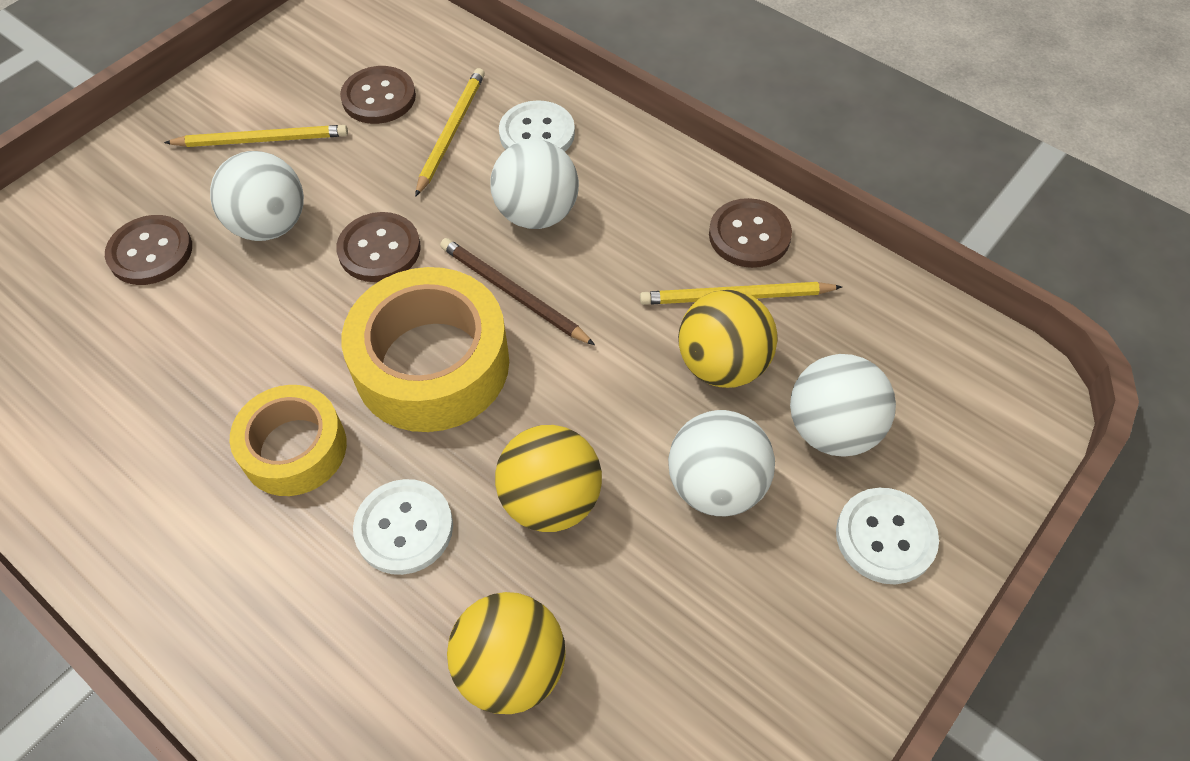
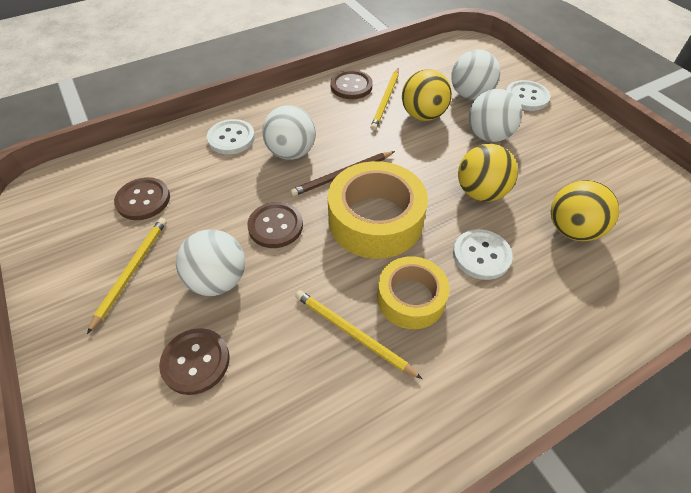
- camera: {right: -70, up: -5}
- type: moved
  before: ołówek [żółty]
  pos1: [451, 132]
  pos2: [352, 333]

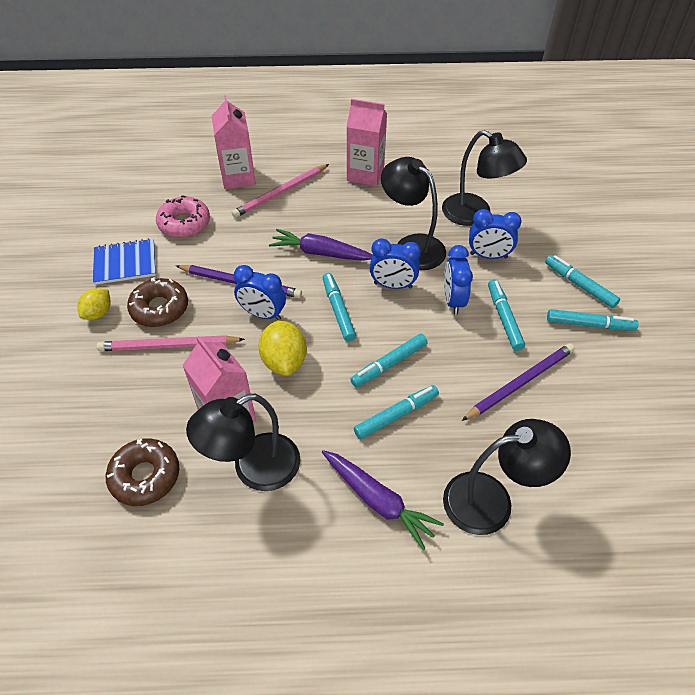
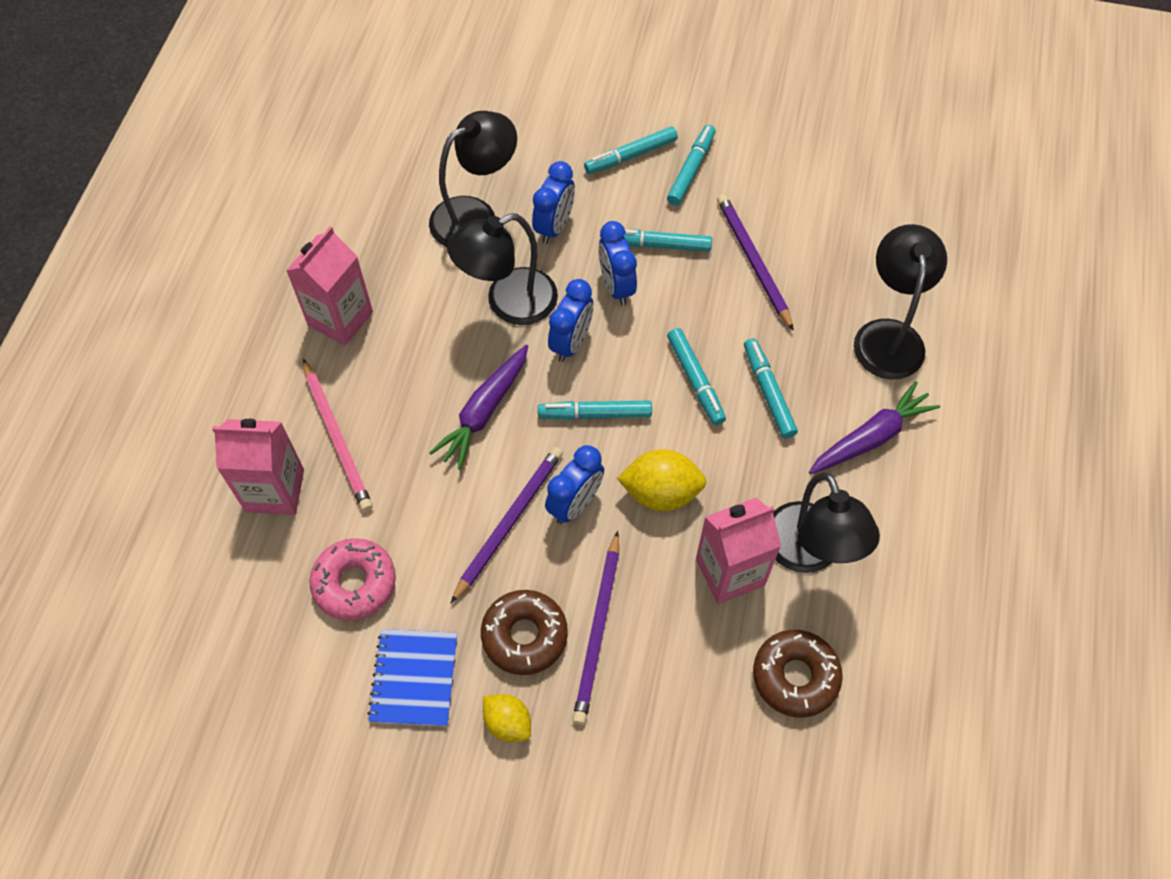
- camera: {right: -75, up: 10}
- type: recoloured
  before: ołówek [różowy]
  after: ołówek [fioletowy]
  pos1: [169, 346]
  pos2: [598, 629]
- type: turned
  before: budzik [niebieski]
  pos1: [453, 300]
  pos2: [616, 286]
  turn: 60

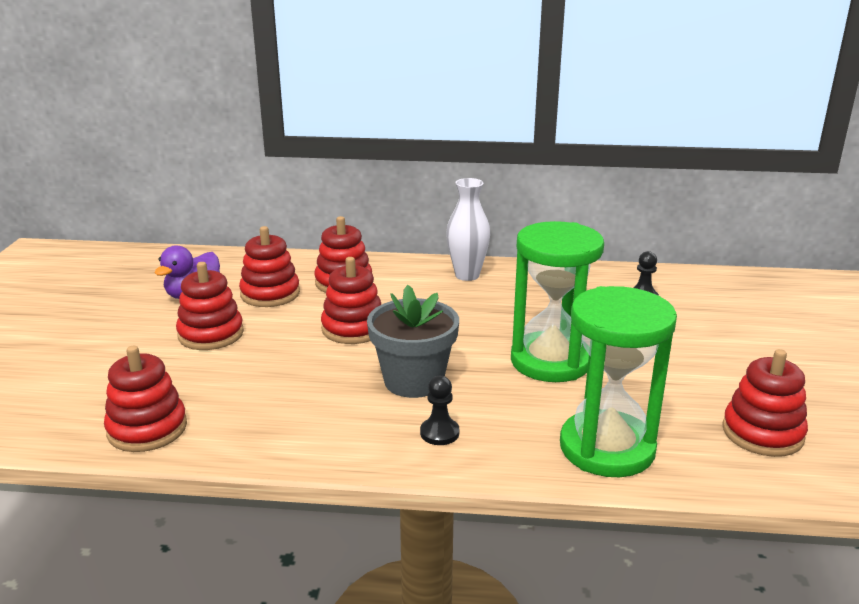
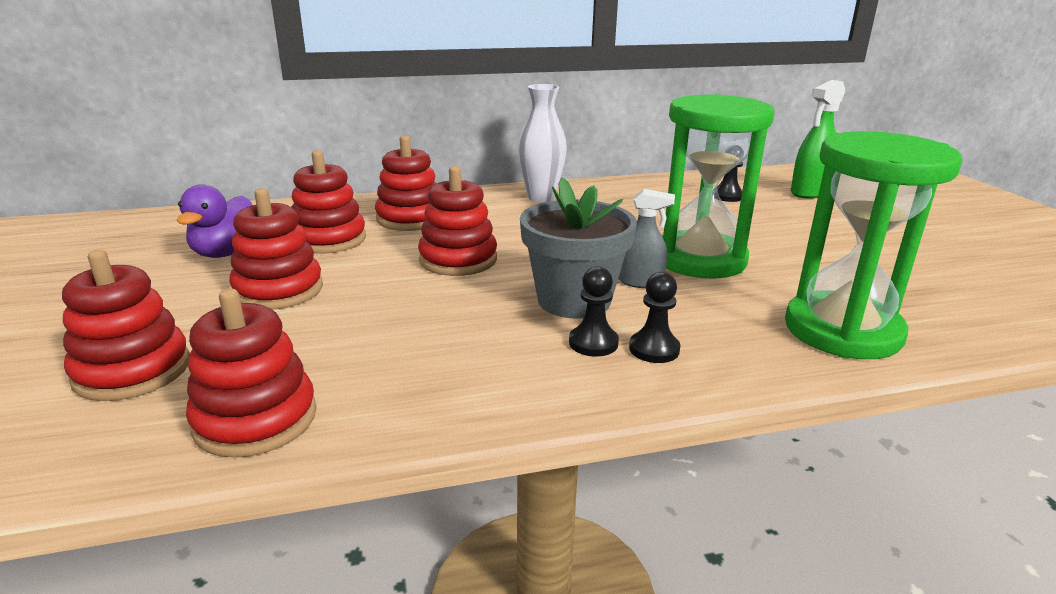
- camera: {right: -20, up: 0}
- type: moved
  before: zabawka nakładanka [czerwony]
  pos1: [762, 433]
  pos2: [132, 370]
- type: added
  after: pionek [czarny]
  pos2: [593, 343]
- type: added
  after: spryskiwacz [szary]
  pos2: [640, 282]
- type: added
  after: spryskiwacz [zielony]
  pos2: [809, 192]

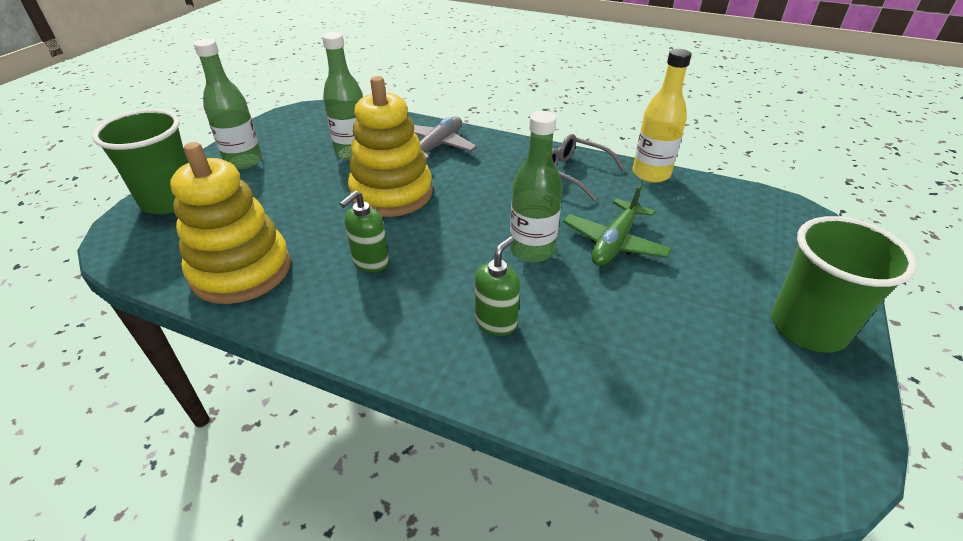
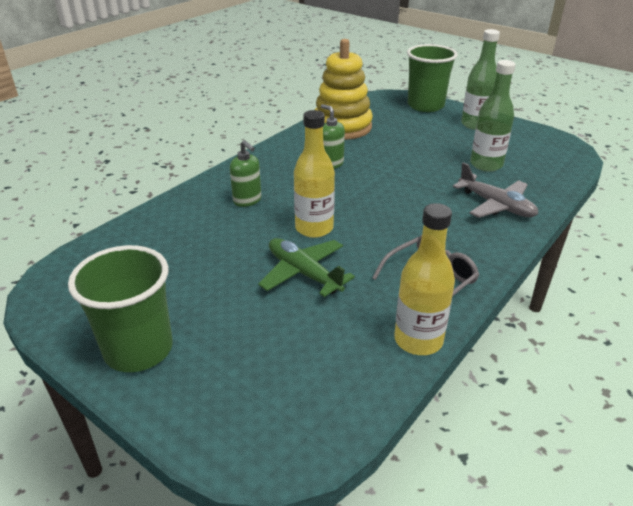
- camera: {right: 105, up: -5}
- type: removed
  before: zabawka nakładanka [żółty]
  pos1: [392, 193]
- type: recoloured
  before: butelka [zielony]
  after: butelka [żółty]
  pos1: [532, 250]
  pos2: [314, 228]

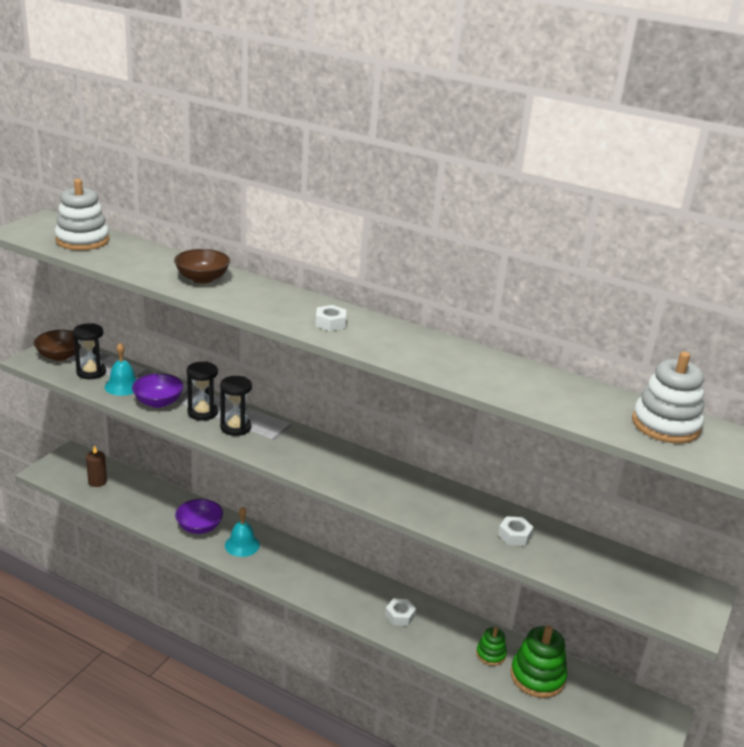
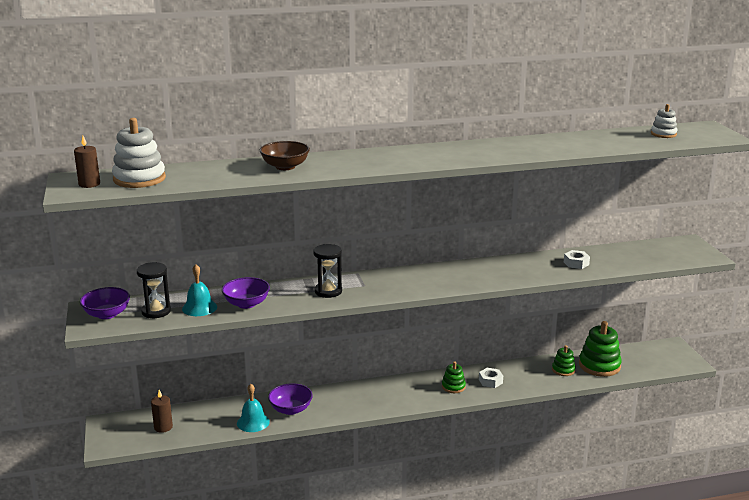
- camera: {right: -40, up: -5}
- type: recoloured
  before: miska [brązowy]
  after: miska [fioletowy]
  pos1: [60, 356]
  pos2: [107, 314]
- type: removed
  before: klepsydra [czarny]
  pos1: [202, 412]
- type: moved
  before: dzwonek [turkusowy]
  pos1: [242, 545]
  pos2: [253, 422]
- type: removed
  before: nakrętka [biały]
  pos1: [330, 323]
- type: resized
  before: zabawka nakładanka [biały]
  pos1: [665, 425]
  pos2: [663, 134]
  scale: 0.56
- type: added
  after: świeca [brązowy]
  pos2: [89, 184]
- type: added
  after: zabawka nakładanka [zielony]
  pos2: [453, 387]

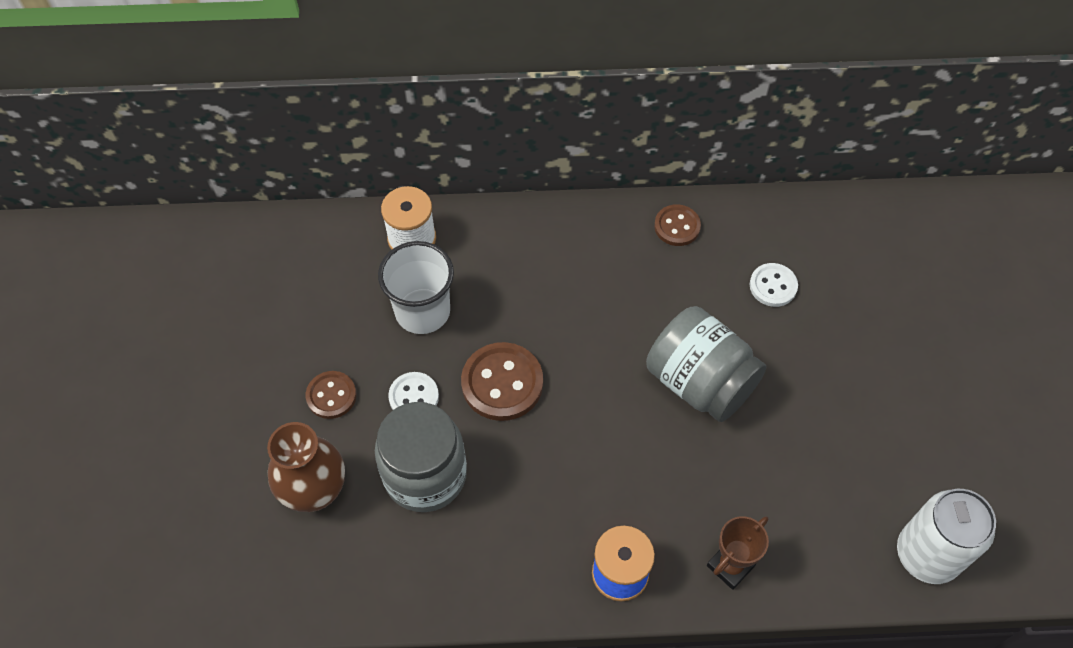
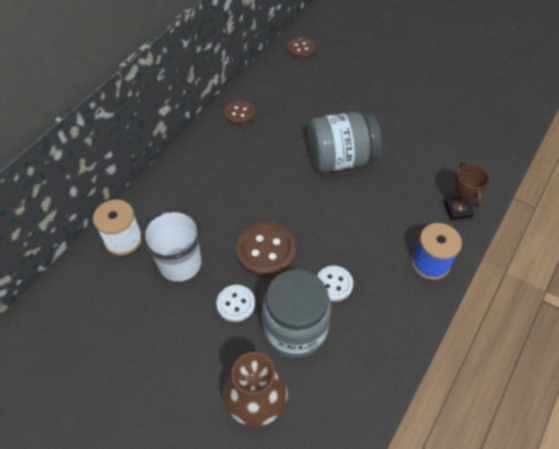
- camera: {right: -55, up: -5}
- type: moved
  before: guzik [brązowy]
  pos1: [331, 396]
  pos2: [301, 49]
- type: moved
  before: guzik [biały]
  pos1: [773, 286]
  pos2: [334, 284]
- type: removed
  before: puszka [biały]
  pos1: [927, 554]

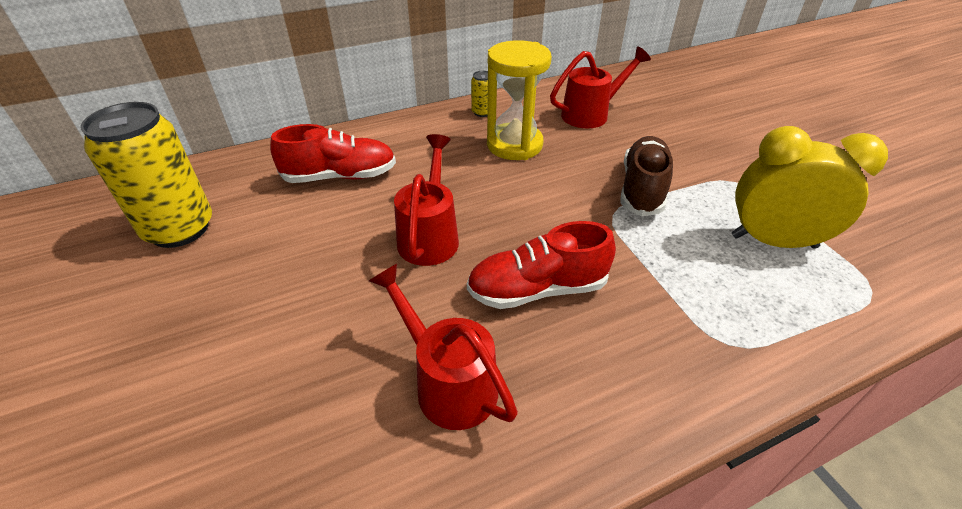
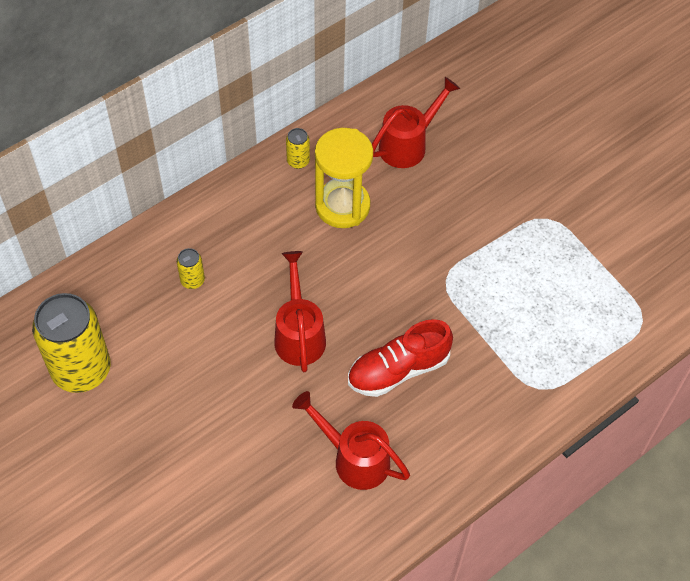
- camera: {right: -15, up: 15}
- type: replaced
  before: but [czerwony]
  after: puszka [żółty]
  pos1: [340, 176]
  pos2: [192, 280]
- type: removed
  before: but [brązowy]
  pos1: [642, 189]
- type: removed
  before: budzik [żółty]
  pos1: [773, 241]

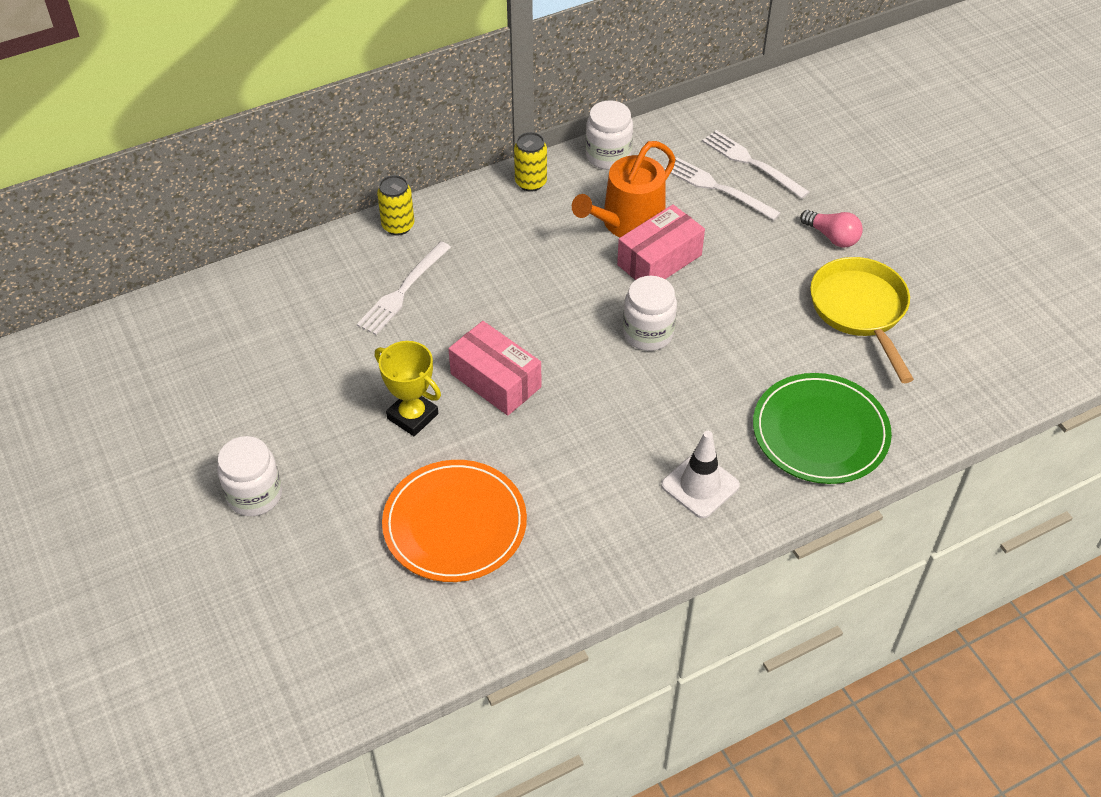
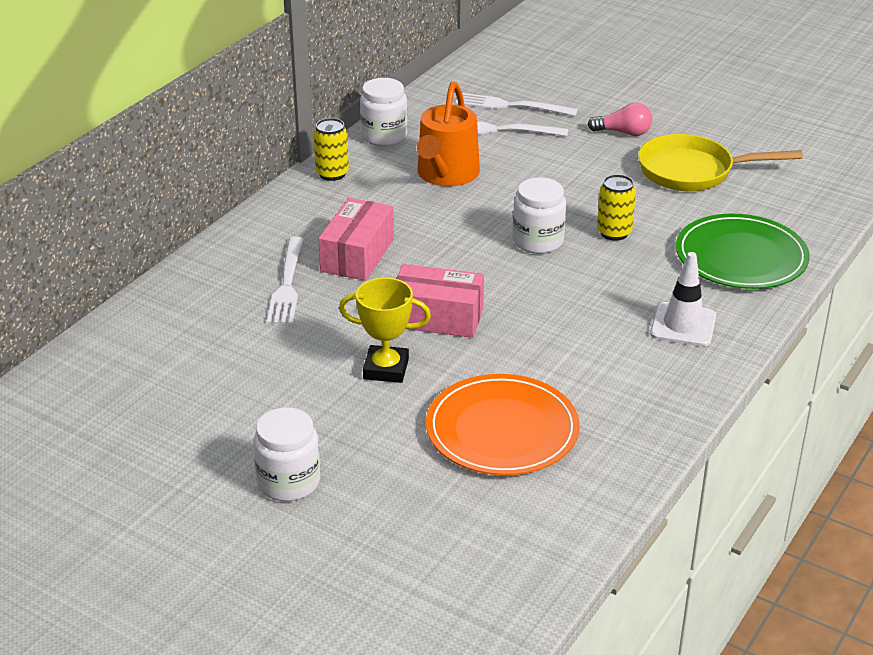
- camera: {right: -30, up: -15}
- type: moved
  before: puszka [żółty]
  pos1: [398, 226]
  pos2: [614, 233]
- type: moved
  before: pudełko [różowy]
  pos1: [659, 260]
  pos2: [357, 255]
- type: turned
  before: patelnia [żółty]
  pos1: [860, 311]
  pos2: [693, 171]
  turn: -45

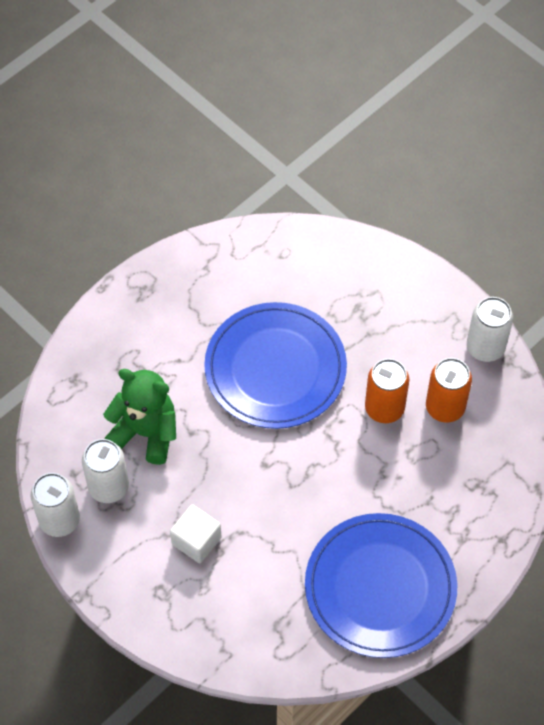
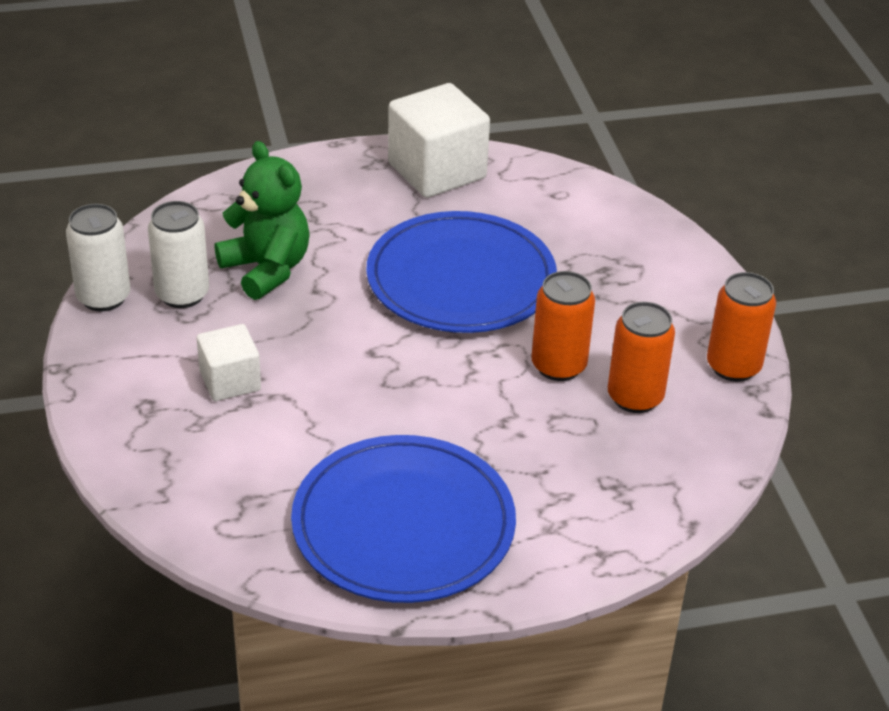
- camera: {right: 30, up: -20}
- type: recoloured
  before: puszka [biały]
  after: puszka [pomarańczowy]
  pos1: [485, 347]
  pos2: [733, 366]
- type: added
  after: sześcian [biały]
  pos2: [437, 171]

